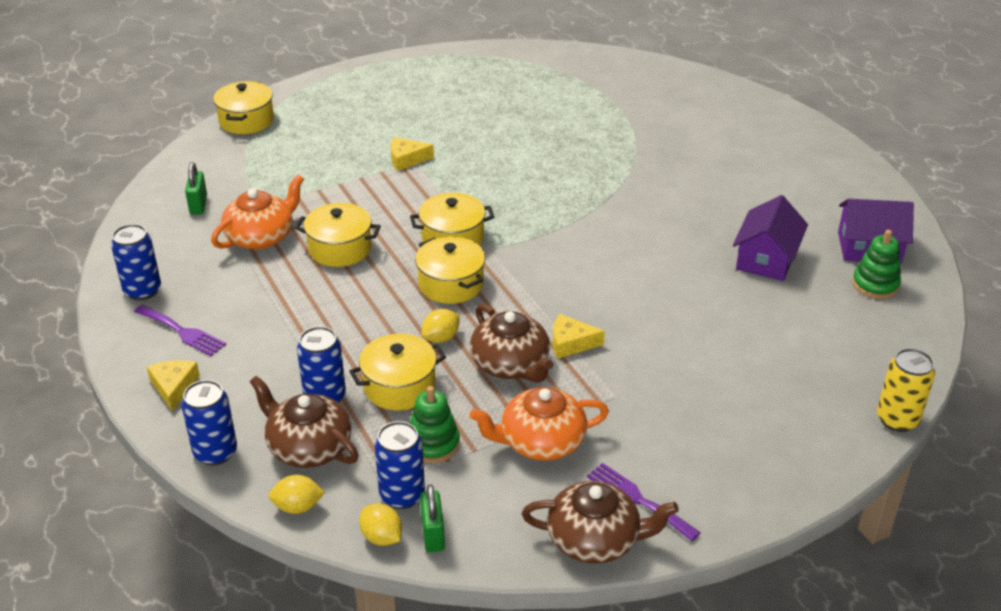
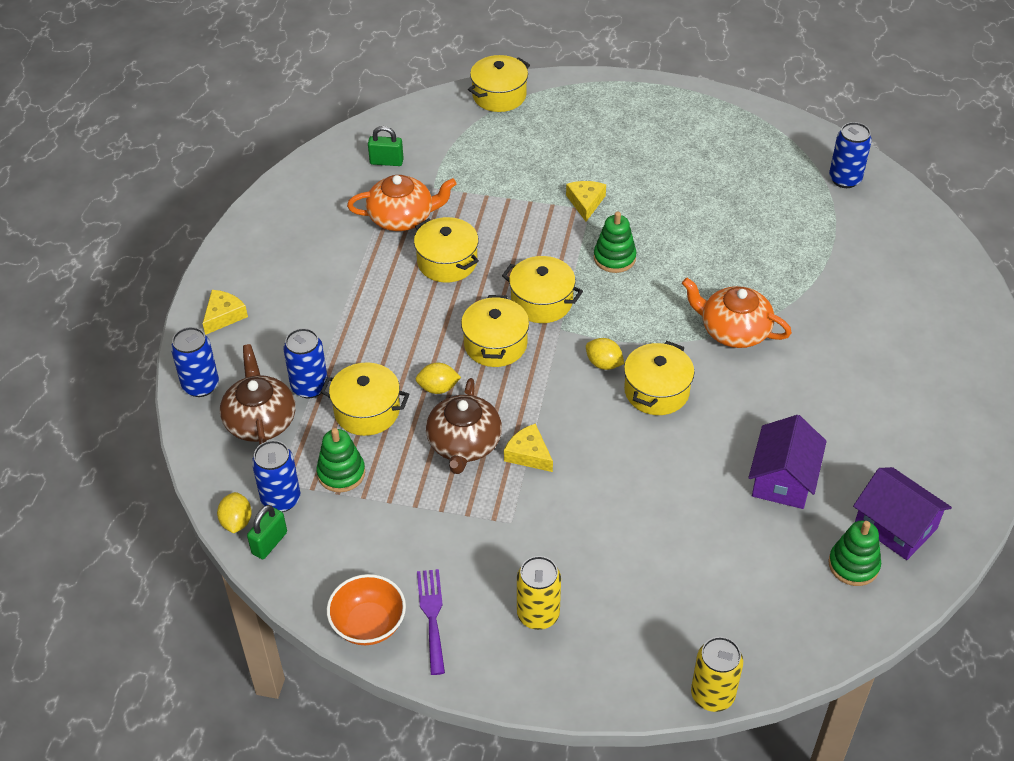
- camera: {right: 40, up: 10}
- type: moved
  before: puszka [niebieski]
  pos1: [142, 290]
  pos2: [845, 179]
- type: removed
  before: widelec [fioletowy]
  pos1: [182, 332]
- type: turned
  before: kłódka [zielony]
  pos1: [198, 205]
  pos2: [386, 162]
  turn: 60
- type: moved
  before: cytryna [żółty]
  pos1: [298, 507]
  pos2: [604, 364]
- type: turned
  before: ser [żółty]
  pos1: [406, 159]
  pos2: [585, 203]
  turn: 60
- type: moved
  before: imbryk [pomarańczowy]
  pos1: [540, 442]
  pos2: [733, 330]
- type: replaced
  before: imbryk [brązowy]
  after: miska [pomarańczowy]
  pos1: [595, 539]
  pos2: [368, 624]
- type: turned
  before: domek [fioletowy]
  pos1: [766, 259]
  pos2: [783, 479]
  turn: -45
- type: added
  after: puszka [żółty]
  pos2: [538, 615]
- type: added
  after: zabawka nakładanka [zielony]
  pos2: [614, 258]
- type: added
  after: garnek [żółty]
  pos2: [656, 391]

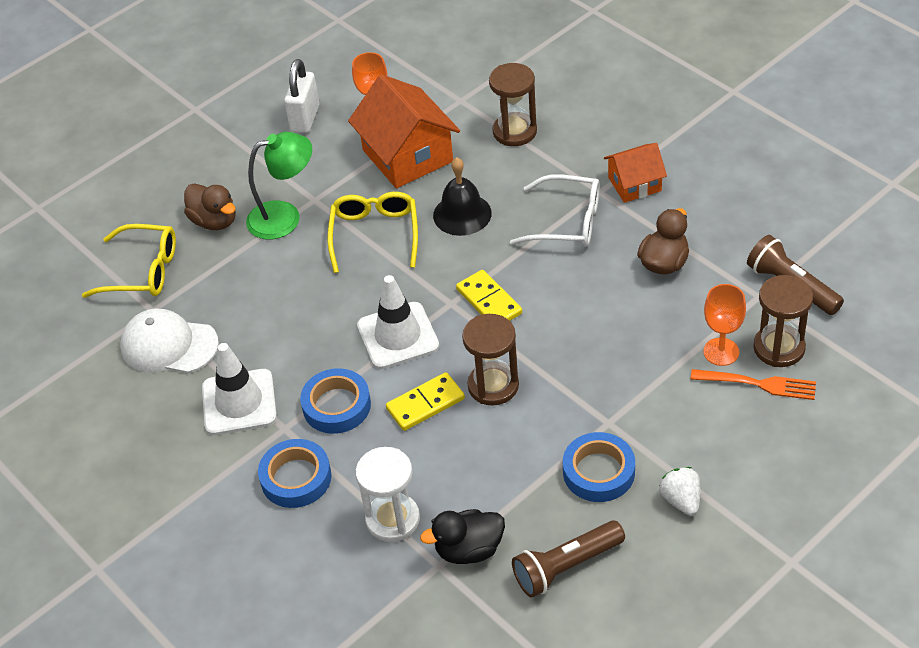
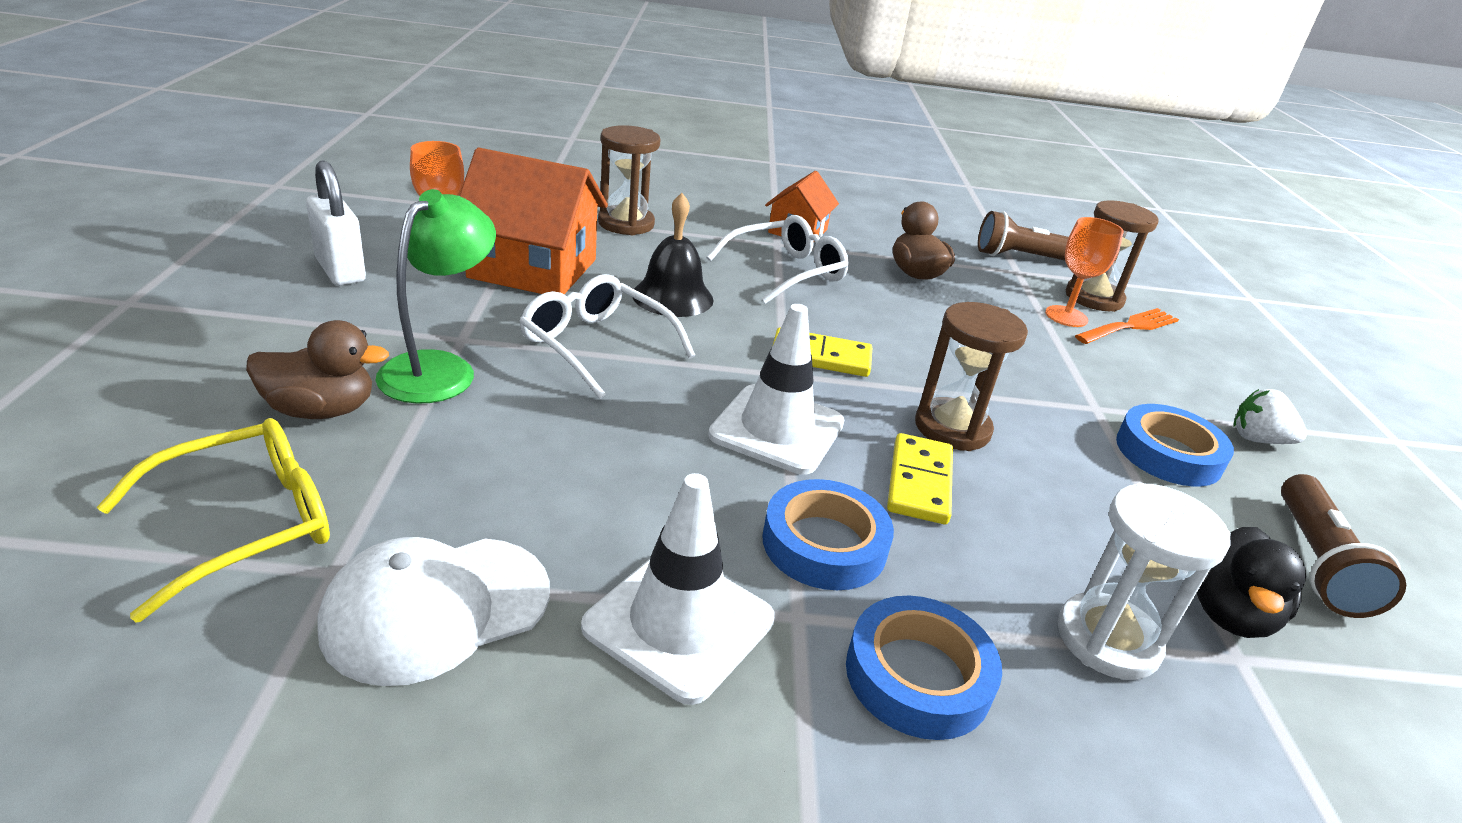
- camera: {right: -55, up: -15}
- type: recoloured
  before: okulary [żółty]
  after: okulary [biały]
  pos1: [375, 235]
  pos2: [597, 346]

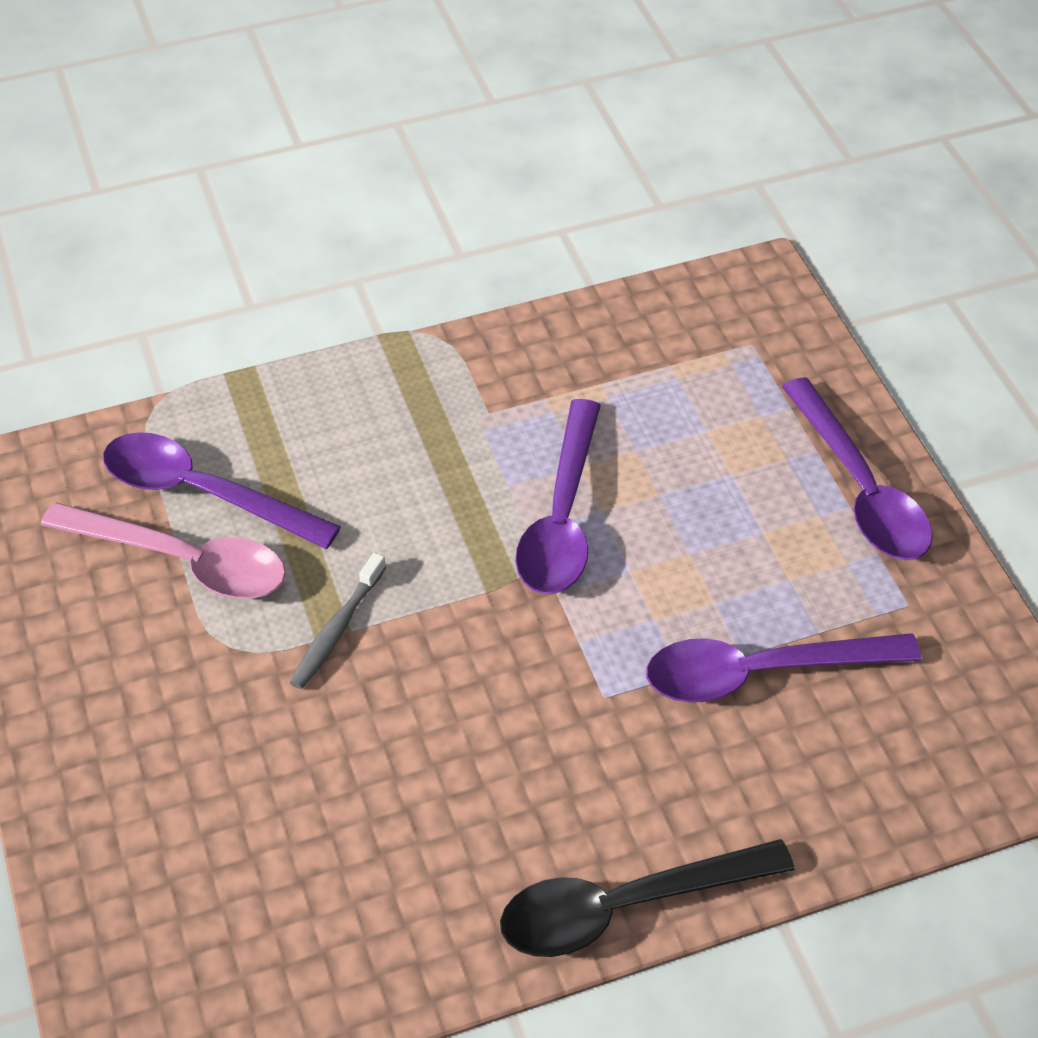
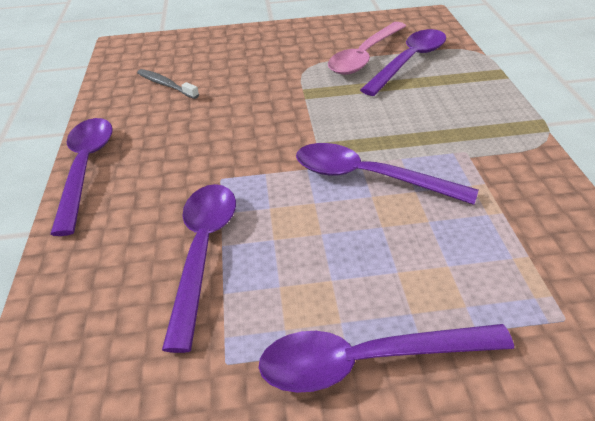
- camera: {right: 105, up: -10}
- type: moved
  before: szczoteczka do zębów [szary]
  pos1: [337, 629]
  pos2: [166, 85]
- type: recoloured
  before: łyżka [czarny]
  after: łyżka [fioletowy]
  pos1: [625, 906]
  pos2: [86, 168]

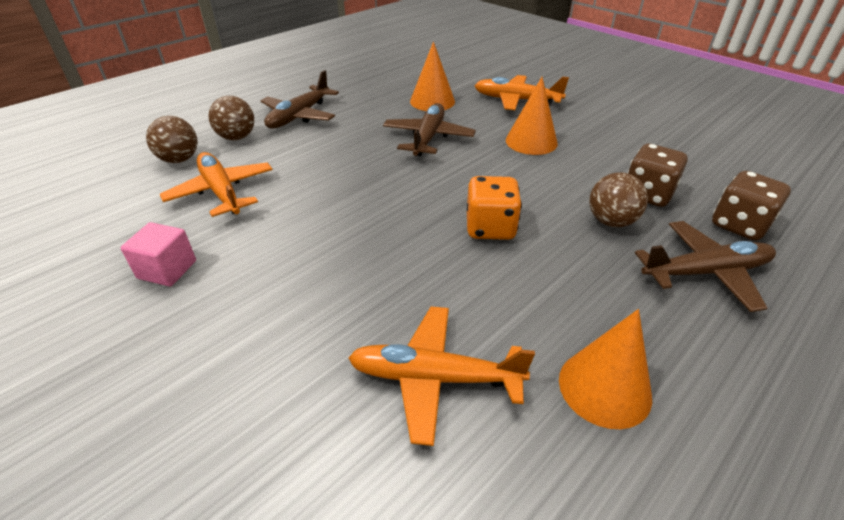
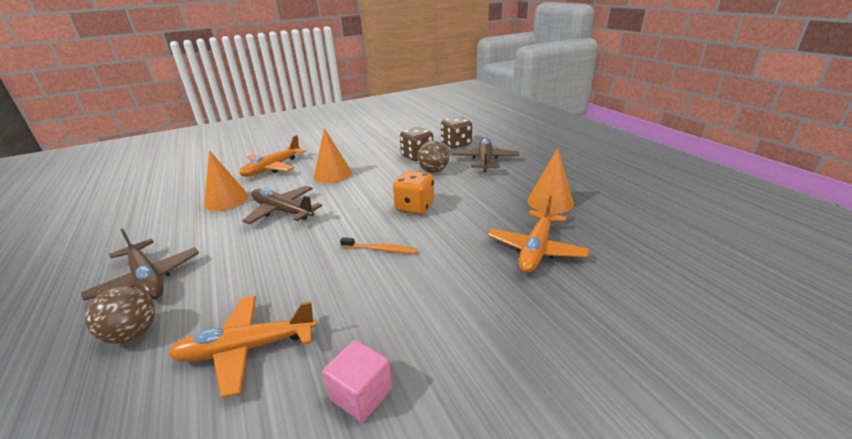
- camera: {right: -70, up: -10}
- type: removed
  before: piłka [brązowy]
  pos1: [179, 159]
- type: added
  after: szczoteczka do zębów [pomarańczowy]
  pos2: [381, 249]

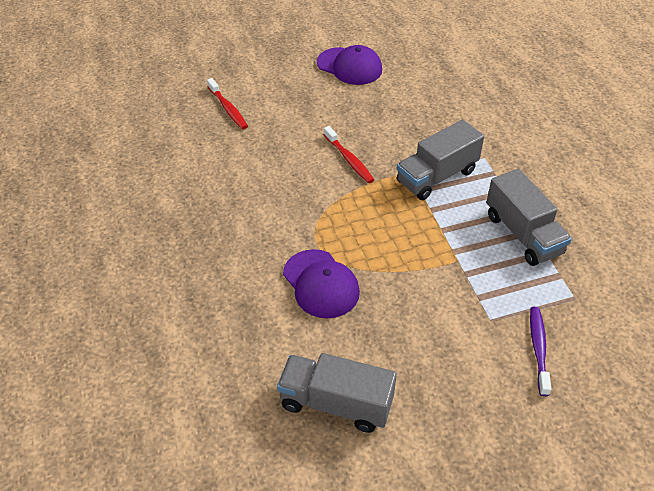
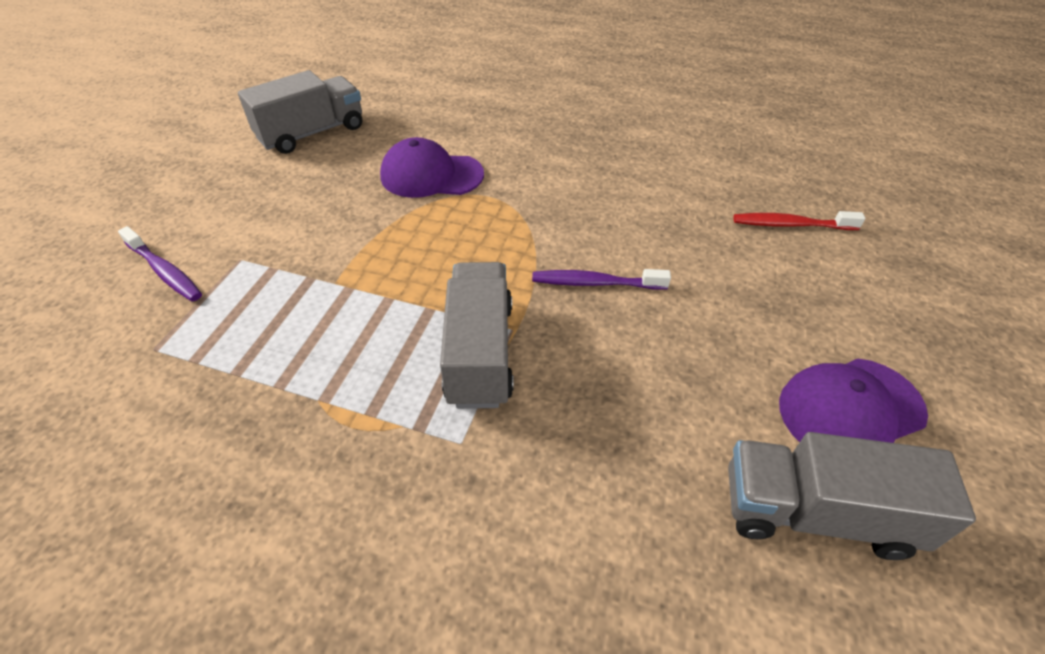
- camera: {right: 125, up: 0}
- type: recoloured
  before: szczoteczka do zębów [czerwony]
  after: szczoteczka do zębów [fioletowy]
  pos1: [349, 160]
  pos2: [595, 283]
- type: moved
  before: ciężarówka [szary]
  pos1: [523, 234]
  pos2: [815, 513]

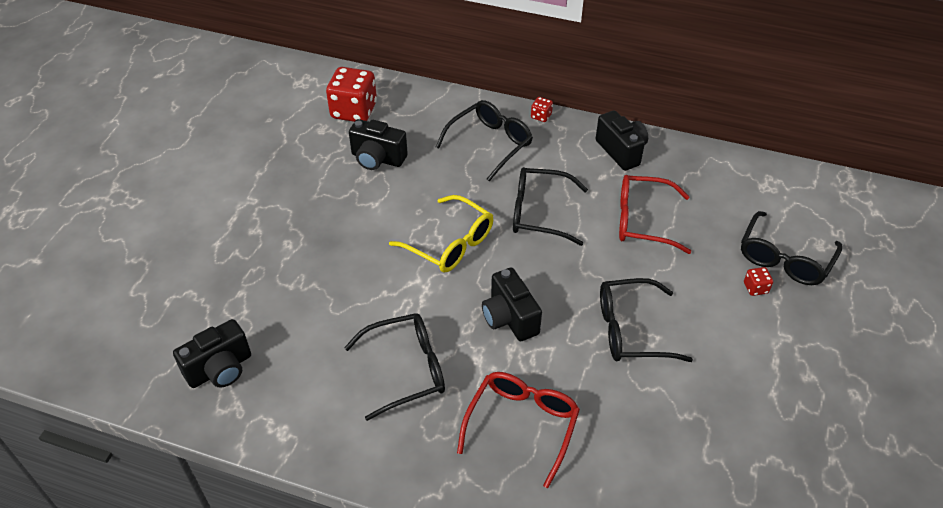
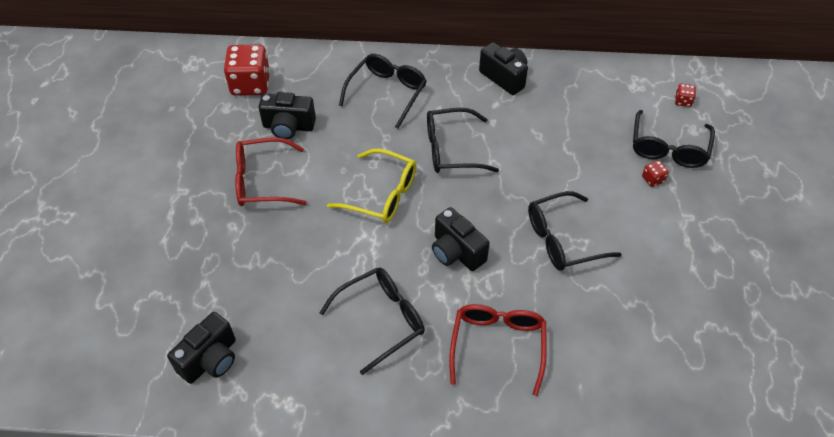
- camera: {right: -15, up: 5}
- type: moved
  before: kostka do gry [czerwony]
  pos1: [541, 116]
  pos2: [683, 101]
- type: moved
  before: okulary [czerwony]
  pos1: [643, 221]
  pos2: [263, 181]

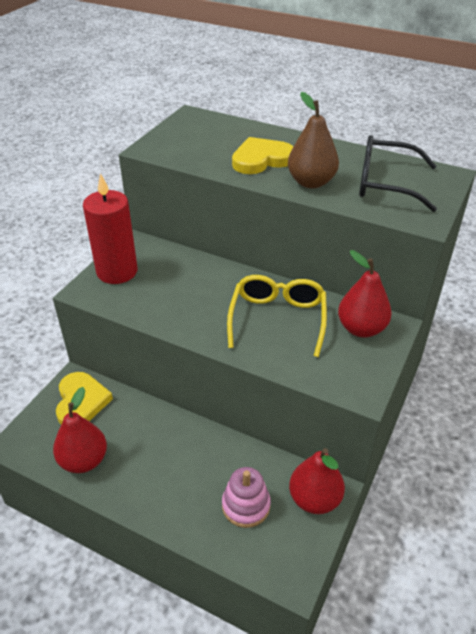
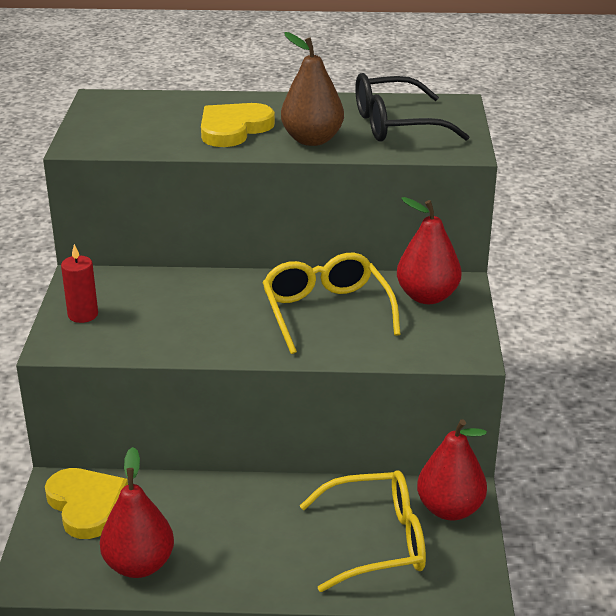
- camera: {right: -25, up: -10}
- type: resized
  before: świeca [czerwony]
  pos1: [117, 271]
  pos2: [83, 315]
  scale: 0.52
- type: replaced
  before: zabawka nakładanka [różowy]
  after: okulary [żółty]
  pos1: [246, 505]
  pos2: [376, 541]

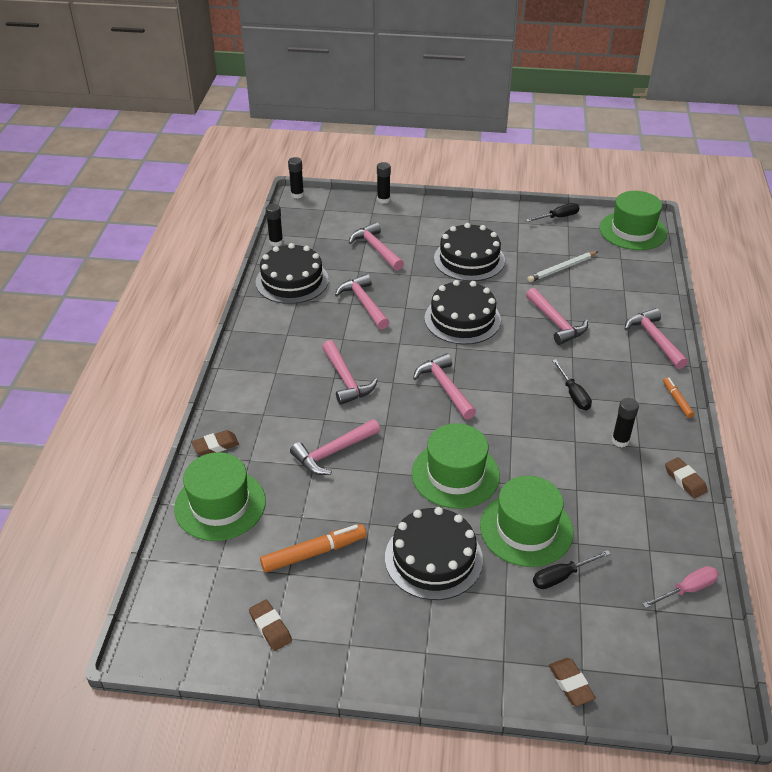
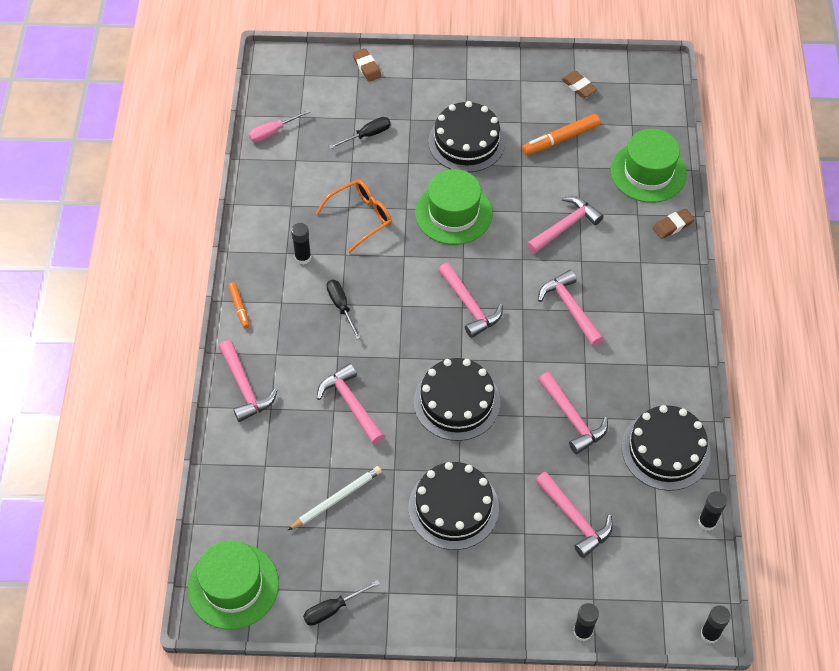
- camera: {right: 175, up: 15}
- type: removed
  before: kapelusz [zielony]
  pos1: [526, 529]
- type: removed
  before: gumka do mazania [brązowy]
  pos1: [685, 480]
- type: added
  after: okulary [pomarańczowy]
  pos2: [361, 217]

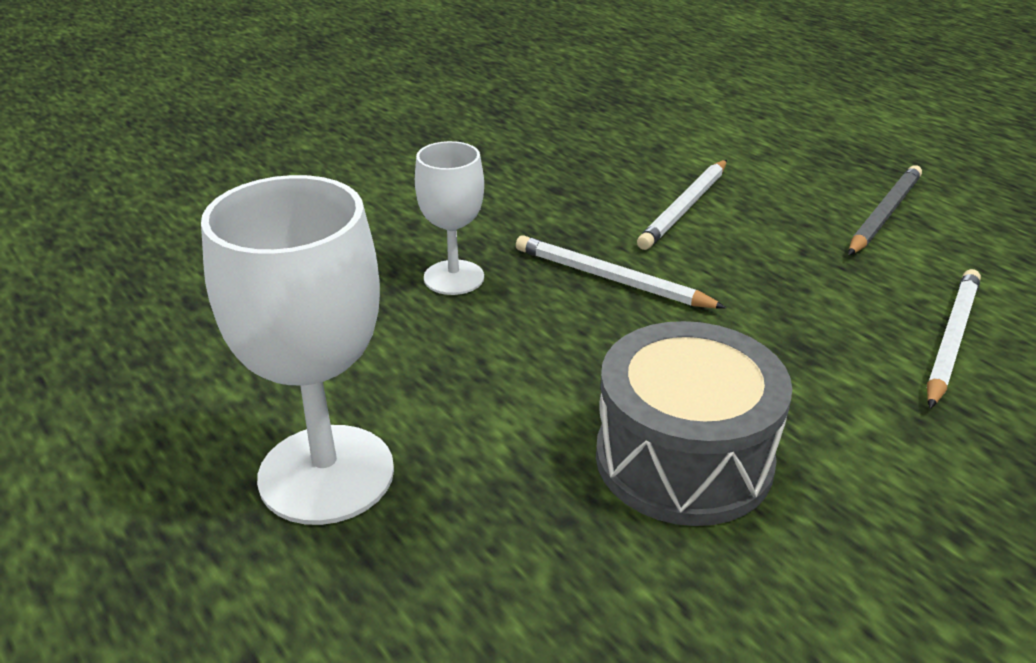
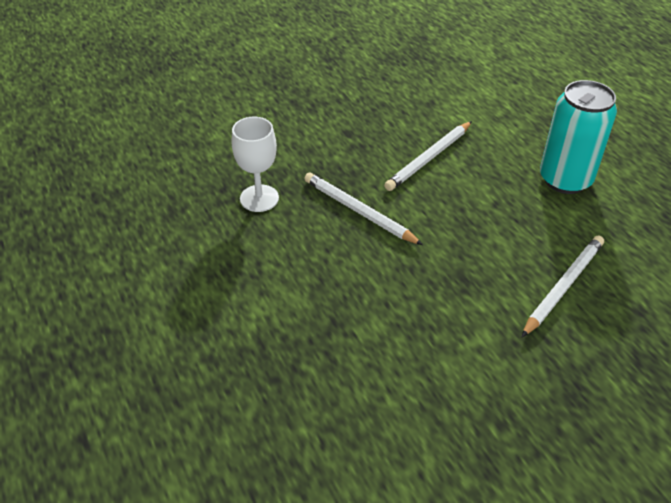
- camera: {right: 10, up: 10}
- type: removed
  before: kielich [biały]
  pos1: [326, 474]
- type: removed
  before: bęben [szary]
  pos1: [683, 459]
- type: replaced
  before: ołówek [szary]
  after: puszka [turkusowy]
  pos1: [884, 214]
  pos2: [565, 179]

